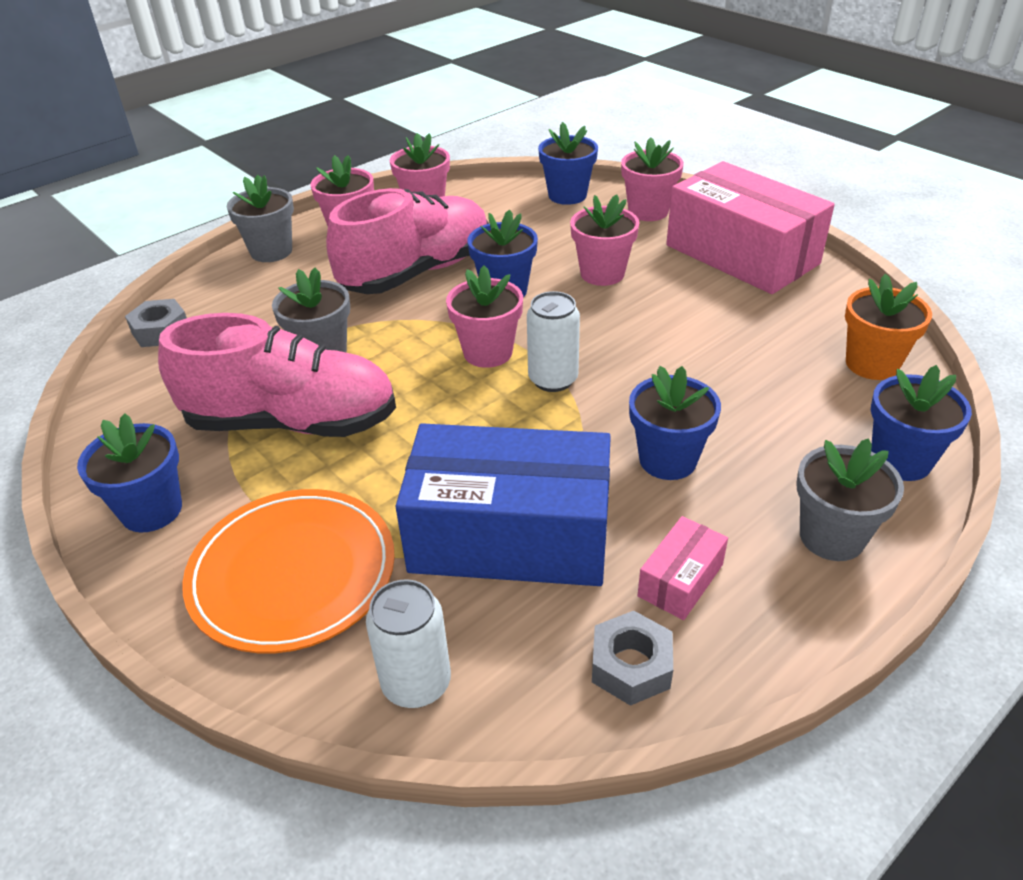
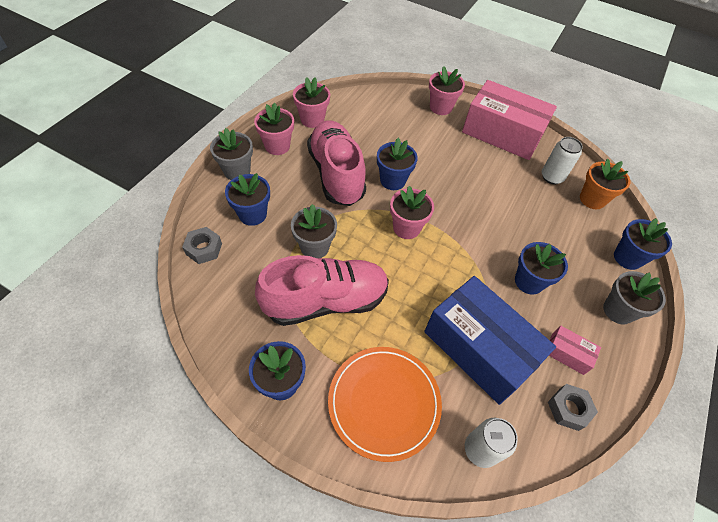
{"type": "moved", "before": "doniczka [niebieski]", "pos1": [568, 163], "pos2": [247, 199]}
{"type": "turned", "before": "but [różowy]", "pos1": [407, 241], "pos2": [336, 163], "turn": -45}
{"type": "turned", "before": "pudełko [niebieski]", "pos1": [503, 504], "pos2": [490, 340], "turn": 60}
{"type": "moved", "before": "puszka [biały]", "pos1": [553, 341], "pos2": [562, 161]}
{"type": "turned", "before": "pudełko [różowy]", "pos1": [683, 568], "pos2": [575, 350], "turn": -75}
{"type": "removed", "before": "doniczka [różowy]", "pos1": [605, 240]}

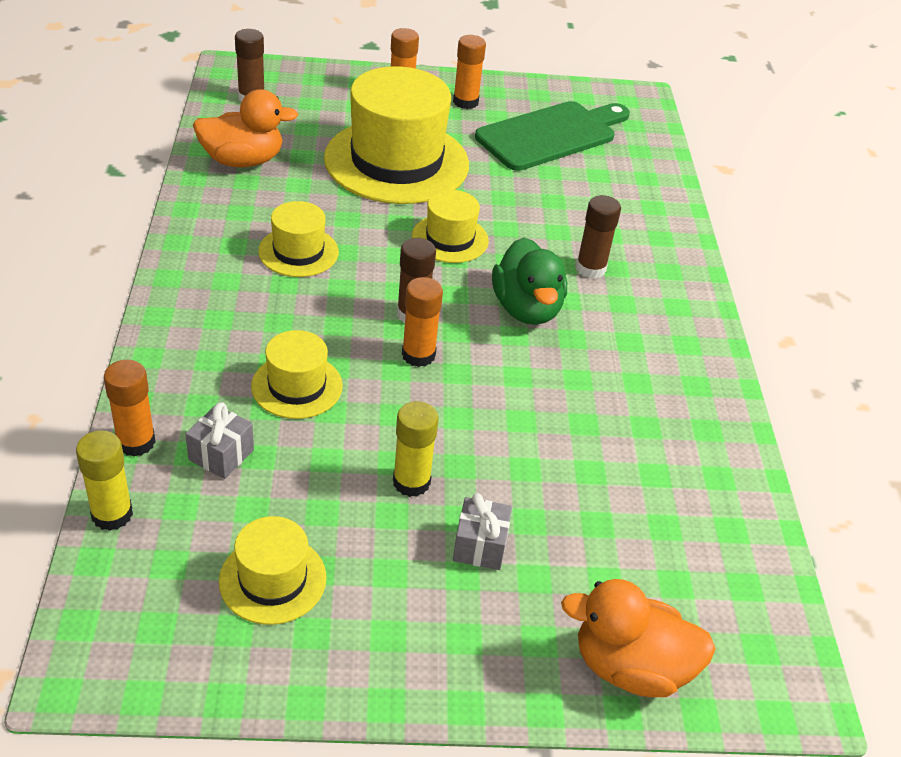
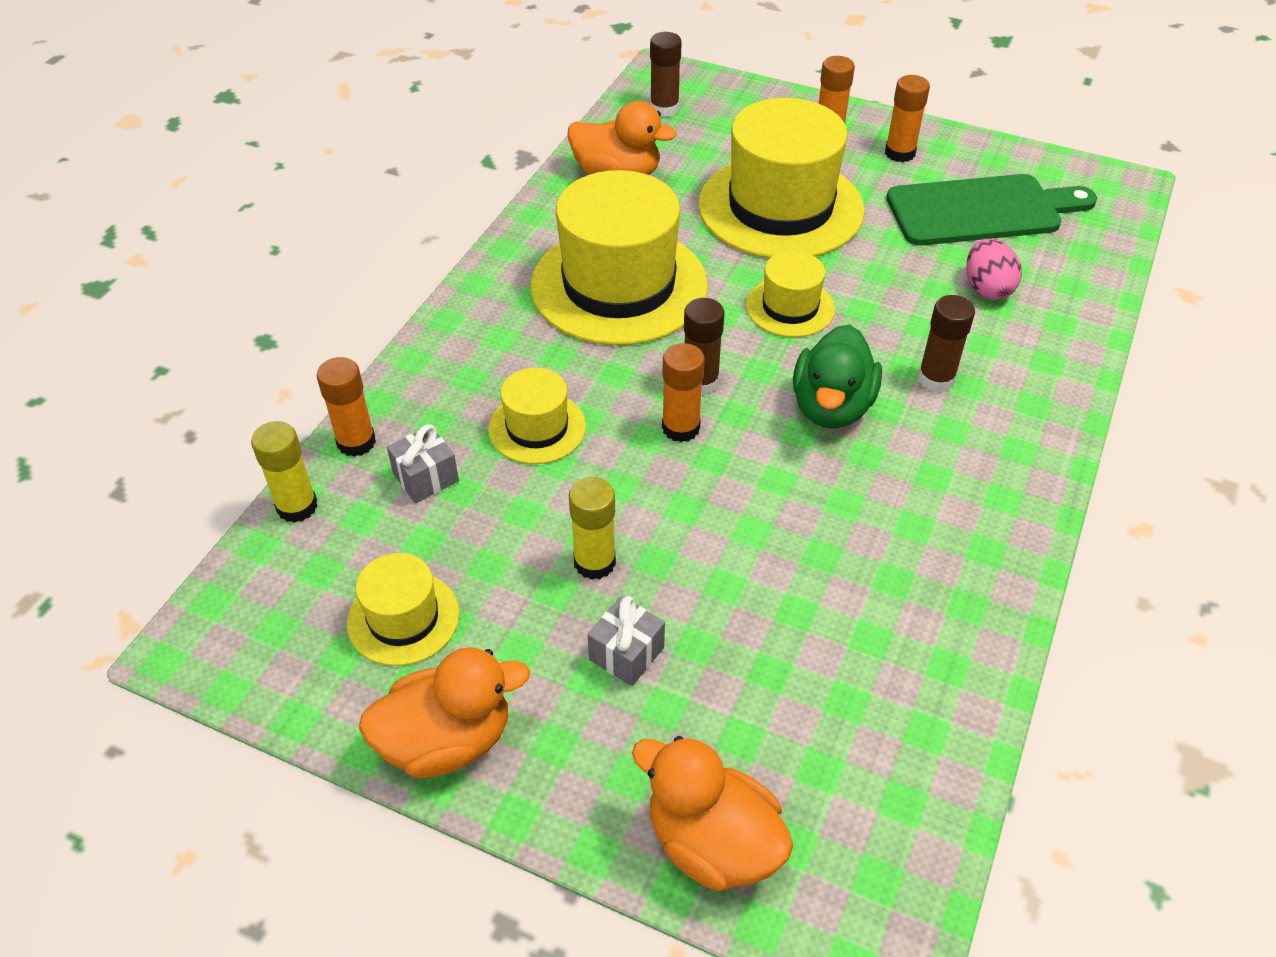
{"type": "added", "after": "kaczka [pomarańczowy]", "pos2": [444, 712]}
{"type": "resized", "before": "kapelusz [żółty]", "pos1": [298, 239], "pos2": [619, 257], "scale": 2.03}
{"type": "added", "after": "jajko [różowy]", "pos2": [994, 269]}

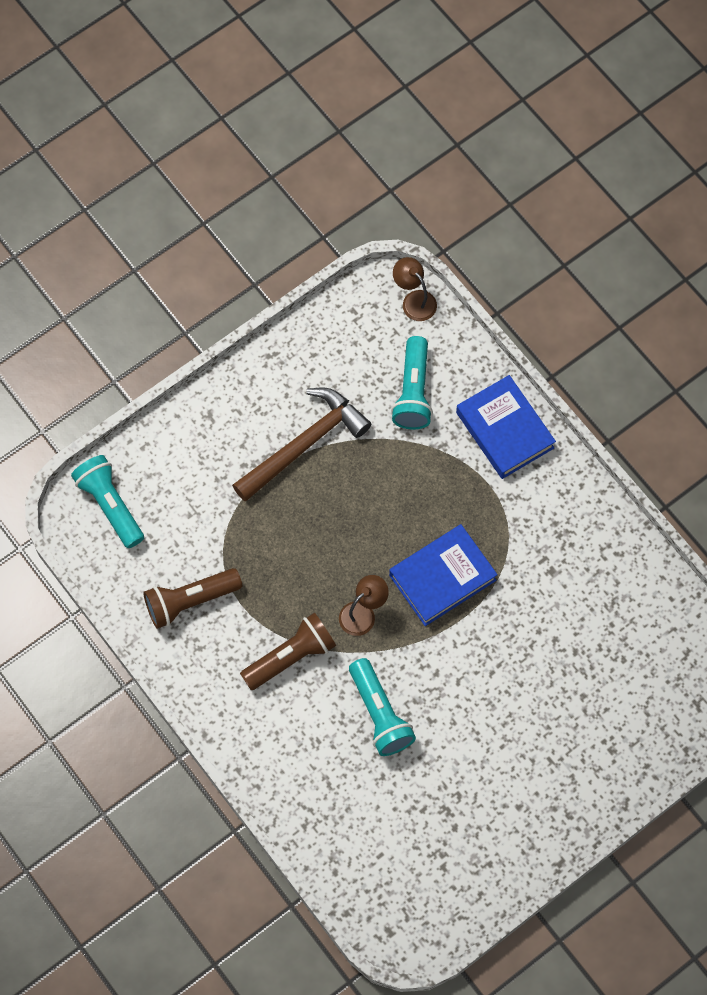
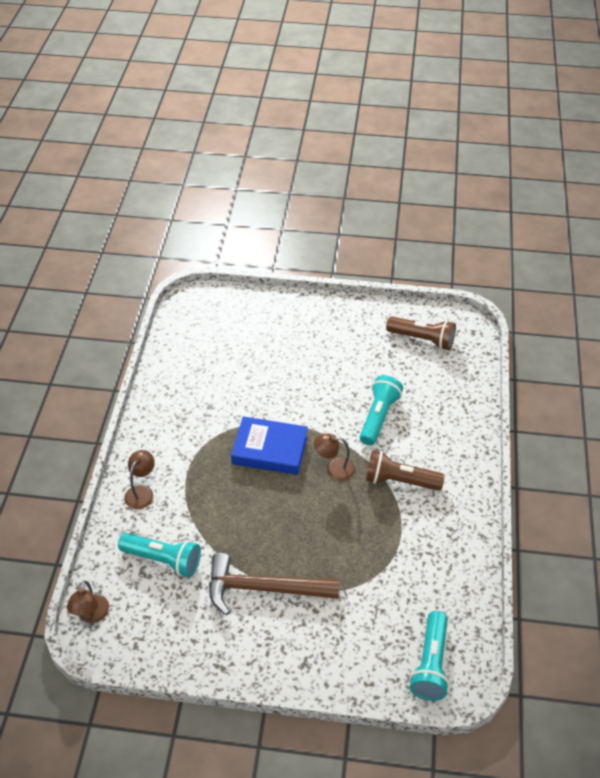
{"type": "turned", "before": "latarka [turkusowy]", "pos1": [412, 383], "pos2": [159, 555], "turn": 60}
{"type": "replaced", "before": "książka [niebieski]", "after": "lampka [brązowy]", "pos1": [506, 427], "pos2": [139, 479]}
{"type": "moved", "before": "latarka [brązowy]", "pos1": [192, 598], "pos2": [421, 333]}

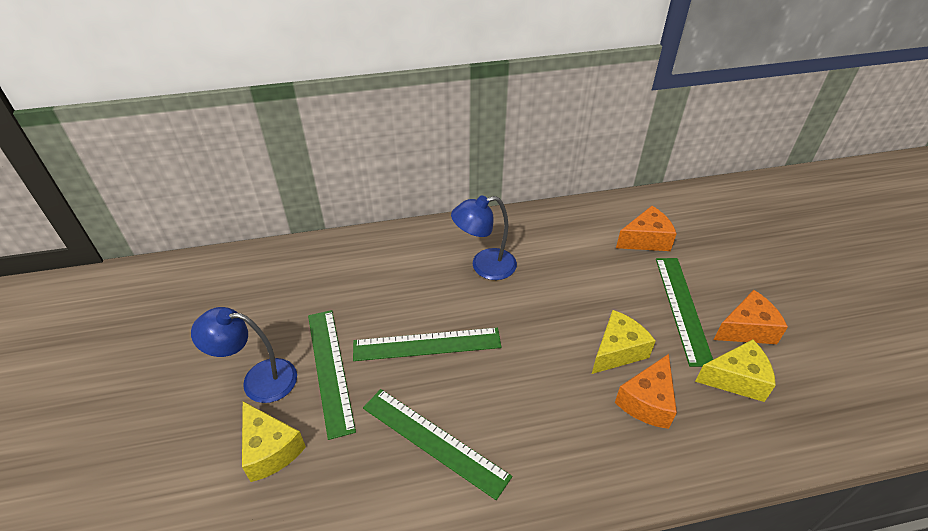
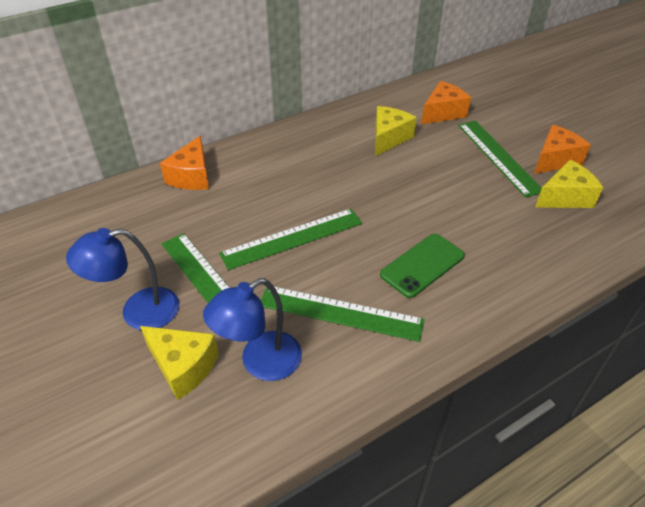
{"type": "moved", "before": "ser [pomarańczowy]", "pos1": [646, 391], "pos2": [184, 163]}
{"type": "moved", "before": "lampka [niebieski]", "pos1": [484, 237], "pos2": [252, 329]}
{"type": "moved", "before": "ser [żółty]", "pos1": [624, 342], "pos2": [396, 131]}
{"type": "added", "after": "telefon [zielony]", "pos2": [422, 266]}

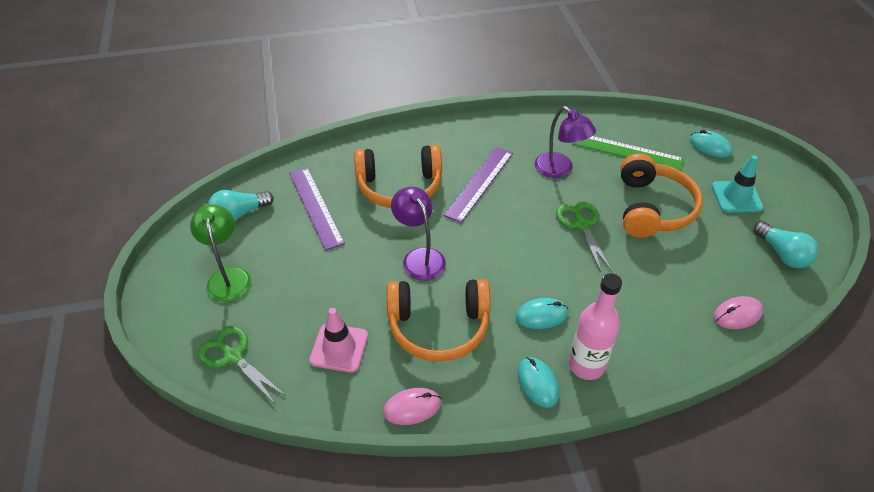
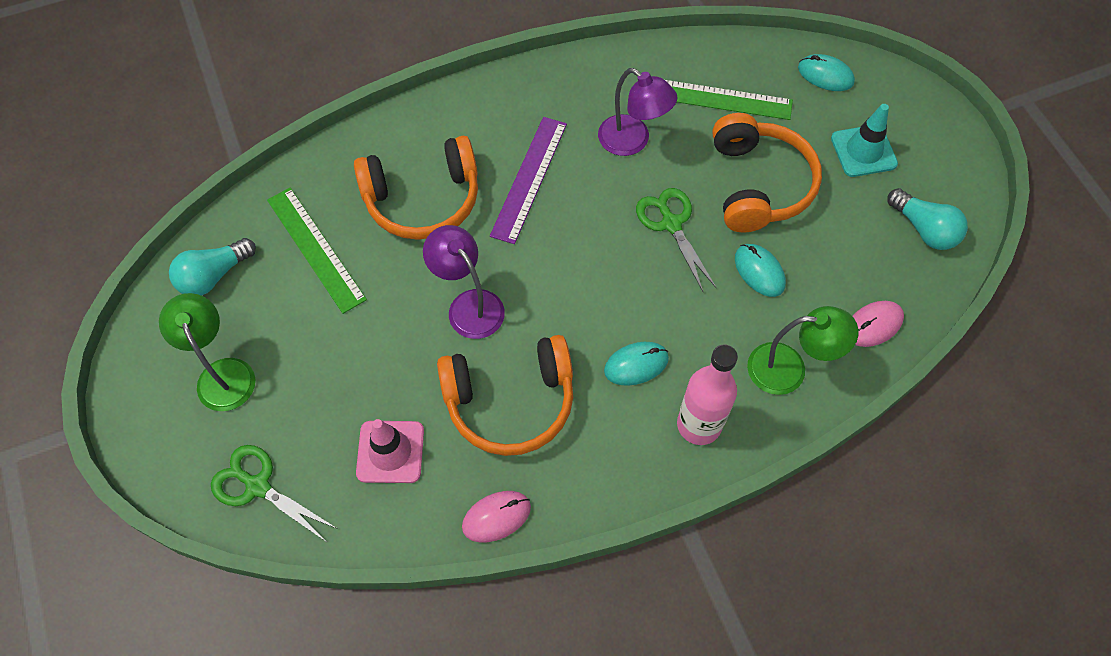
{"type": "recoloured", "before": "linijka [fioletowy]", "after": "linijka [zielony]", "pos1": [317, 209], "pos2": [317, 251]}
{"type": "moved", "before": "myszka [turkusowy]", "pos1": [538, 382], "pos2": [760, 270]}
{"type": "added", "after": "lampka [zielony]", "pos2": [803, 350]}

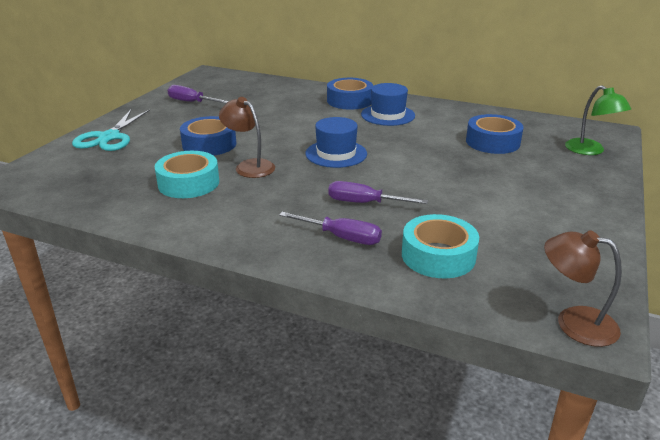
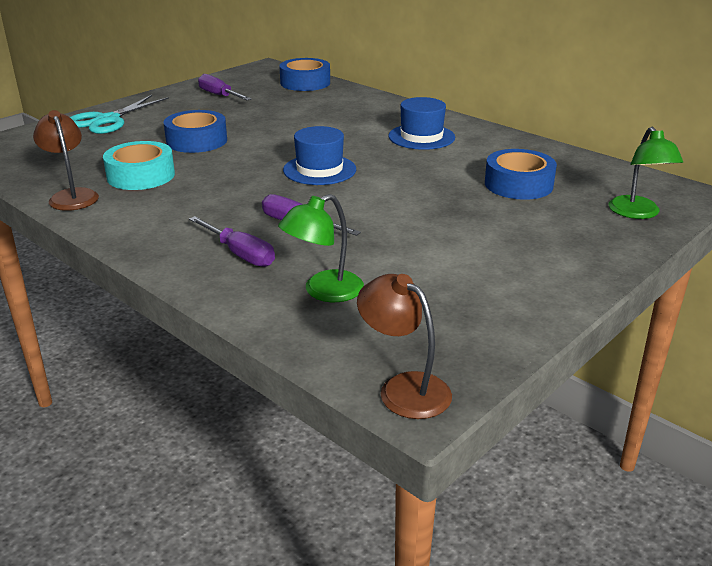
{"type": "moved", "before": "lampka [brązowy]", "pos1": [247, 137], "pos2": [66, 160]}
{"type": "replaced", "before": "taśma klejąca [turkusowy]", "after": "lampka [zielony]", "pos1": [440, 246], "pos2": [321, 248]}
{"type": "moved", "before": "taśma klejąca [niebieski]", "pos1": [350, 93], "pos2": [304, 74]}

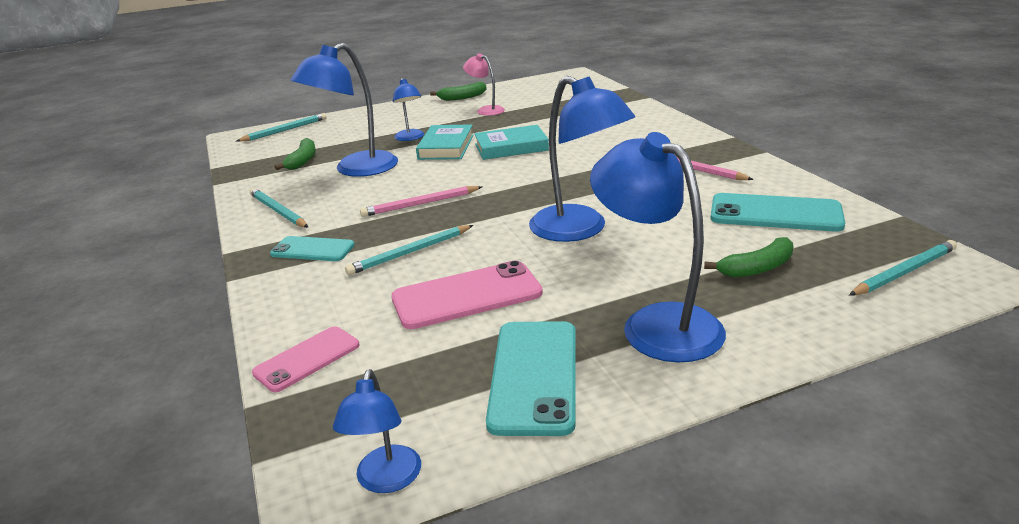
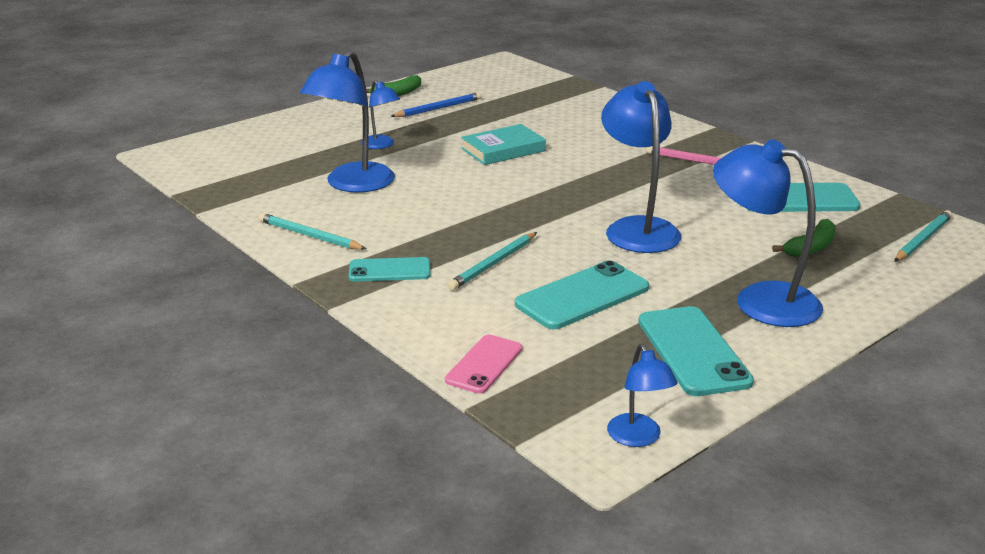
{"type": "replaced", "before": "lampka [różowy]", "after": "ołówek [niebieski]", "pos1": [484, 84], "pos2": [436, 104]}
{"type": "recoloured", "before": "telefon [różowy]", "after": "telefon [turkusowy]", "pos1": [467, 295], "pos2": [582, 295]}
{"type": "turned", "before": "lampka [niebieski]", "pos1": [582, 159], "pos2": [641, 167], "turn": -135}
{"type": "removed", "before": "ołówek [turkusowy]", "pos1": [282, 127]}
{"type": "removed", "before": "banan [zielony]", "pos1": [295, 154]}
{"type": "removed", "before": "ołówek [różowy]", "pos1": [421, 201]}
{"type": "removed", "before": "książka [turkusowy]", "pos1": [445, 142]}

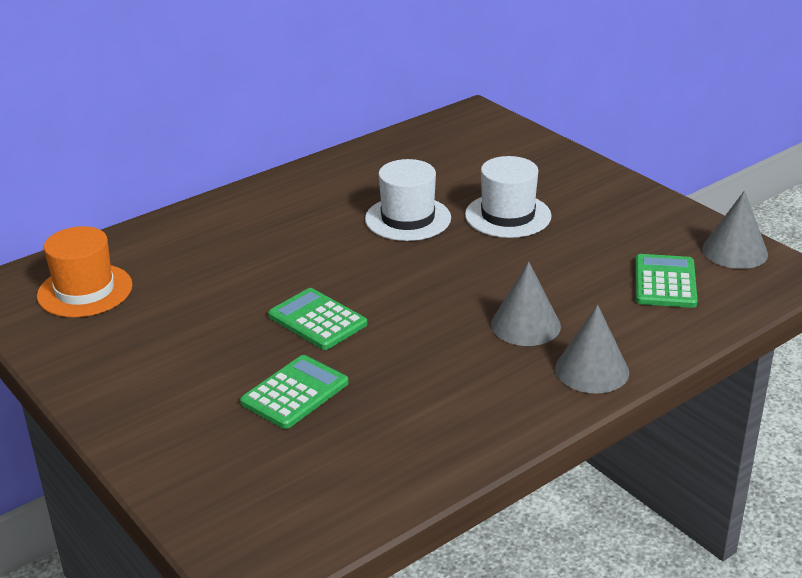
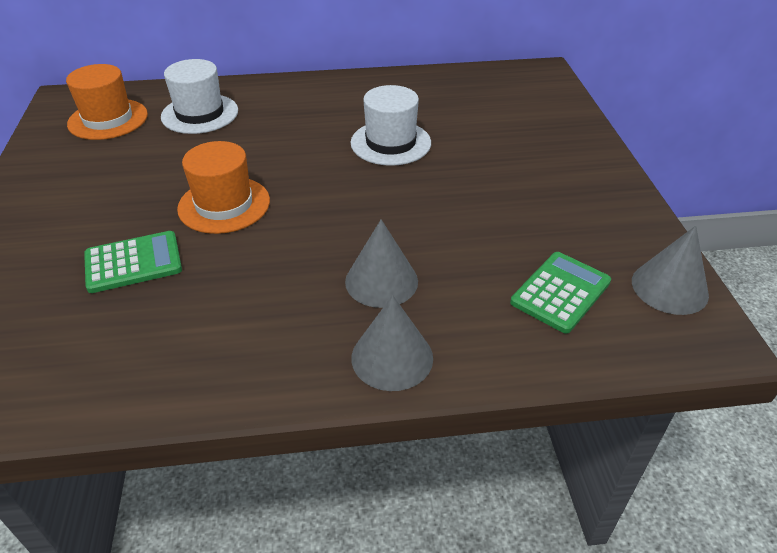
{"type": "moved", "before": "kapelusz [biały]", "pos1": [508, 197], "pos2": [199, 96]}
{"type": "replaced", "before": "kalkulator [zielony]", "after": "kapelusz [pomarańczowy]", "pos1": [318, 319], "pos2": [223, 187]}

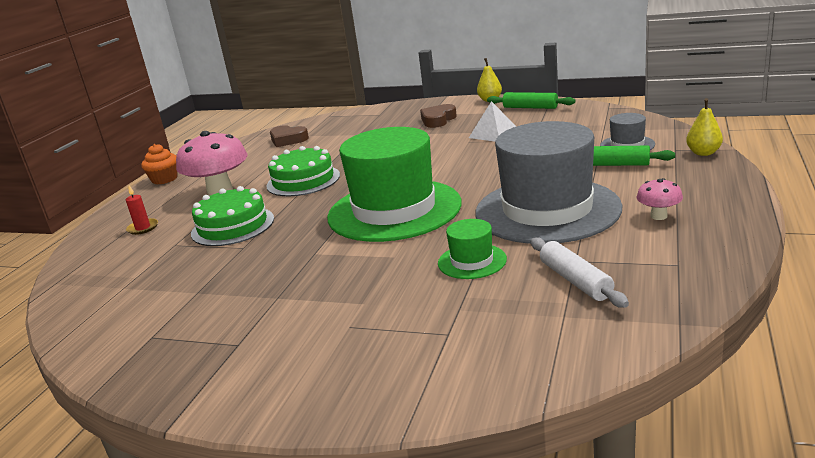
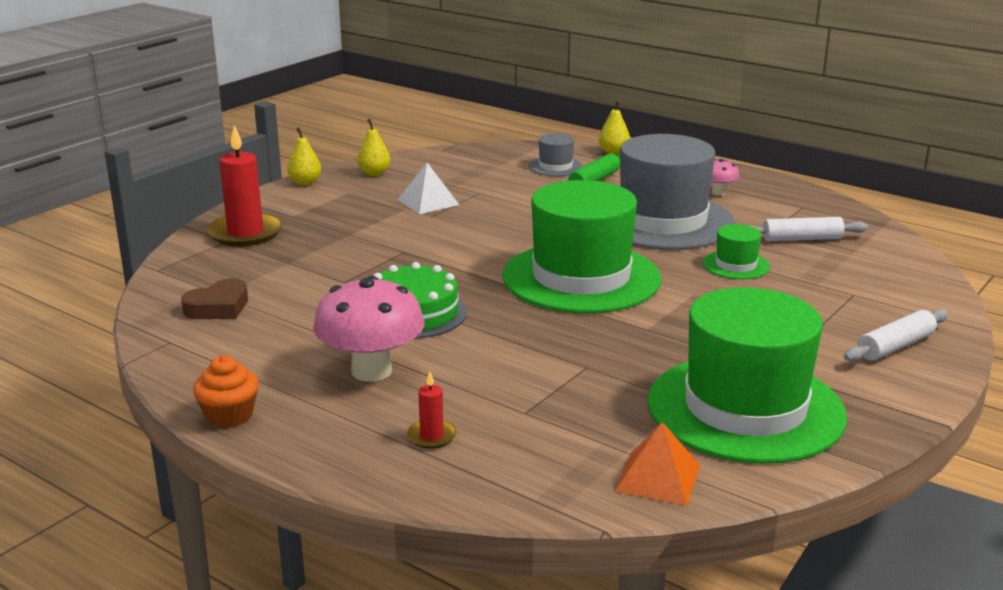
{"type": "added", "after": "świeca [czerwony]", "pos2": [245, 186]}
{"type": "replaced", "before": "wałek do ciasta [zielony]", "after": "gruszka [żółty]", "pos1": [531, 100], "pos2": [374, 147]}
{"type": "added", "after": "piramida [pomarańczowy]", "pos2": [657, 464]}
{"type": "added", "after": "kapelusz [zielony]", "pos2": [747, 375]}
{"type": "added", "after": "wałek do ciasta [biały]", "pos2": [896, 335]}
{"type": "removed", "before": "tort [zielony]", "pos1": [232, 216]}
{"type": "removed", "before": "serce [brązowy]", "pos1": [438, 116]}

